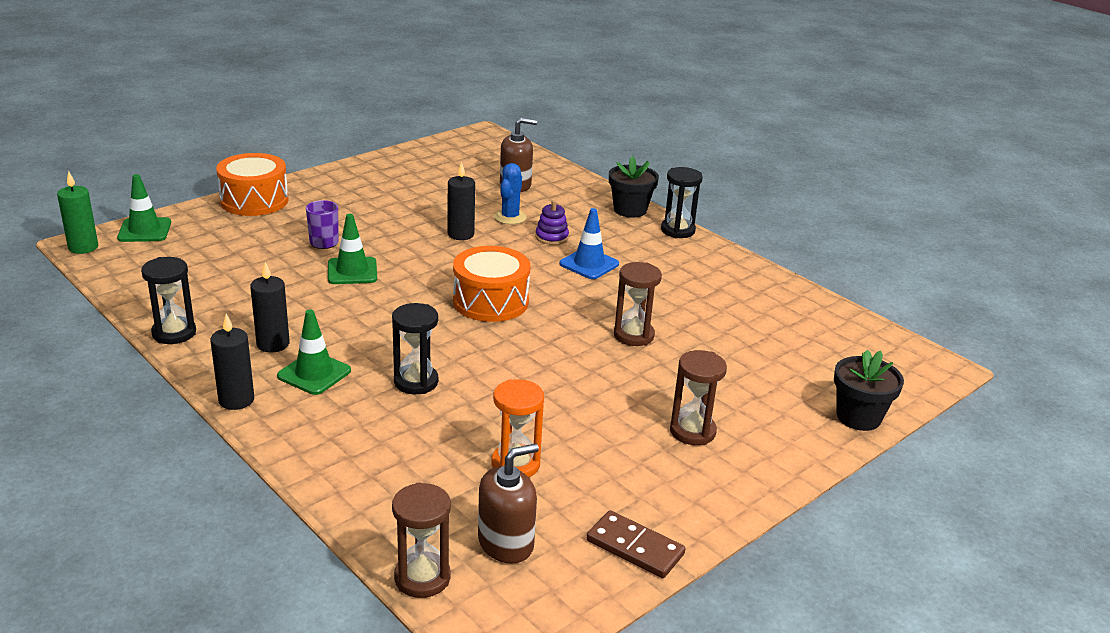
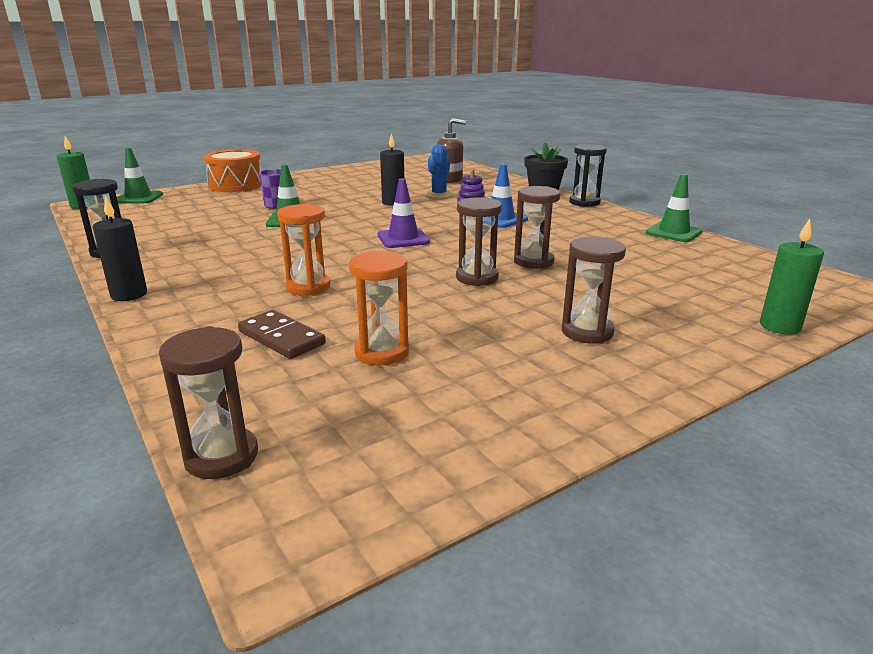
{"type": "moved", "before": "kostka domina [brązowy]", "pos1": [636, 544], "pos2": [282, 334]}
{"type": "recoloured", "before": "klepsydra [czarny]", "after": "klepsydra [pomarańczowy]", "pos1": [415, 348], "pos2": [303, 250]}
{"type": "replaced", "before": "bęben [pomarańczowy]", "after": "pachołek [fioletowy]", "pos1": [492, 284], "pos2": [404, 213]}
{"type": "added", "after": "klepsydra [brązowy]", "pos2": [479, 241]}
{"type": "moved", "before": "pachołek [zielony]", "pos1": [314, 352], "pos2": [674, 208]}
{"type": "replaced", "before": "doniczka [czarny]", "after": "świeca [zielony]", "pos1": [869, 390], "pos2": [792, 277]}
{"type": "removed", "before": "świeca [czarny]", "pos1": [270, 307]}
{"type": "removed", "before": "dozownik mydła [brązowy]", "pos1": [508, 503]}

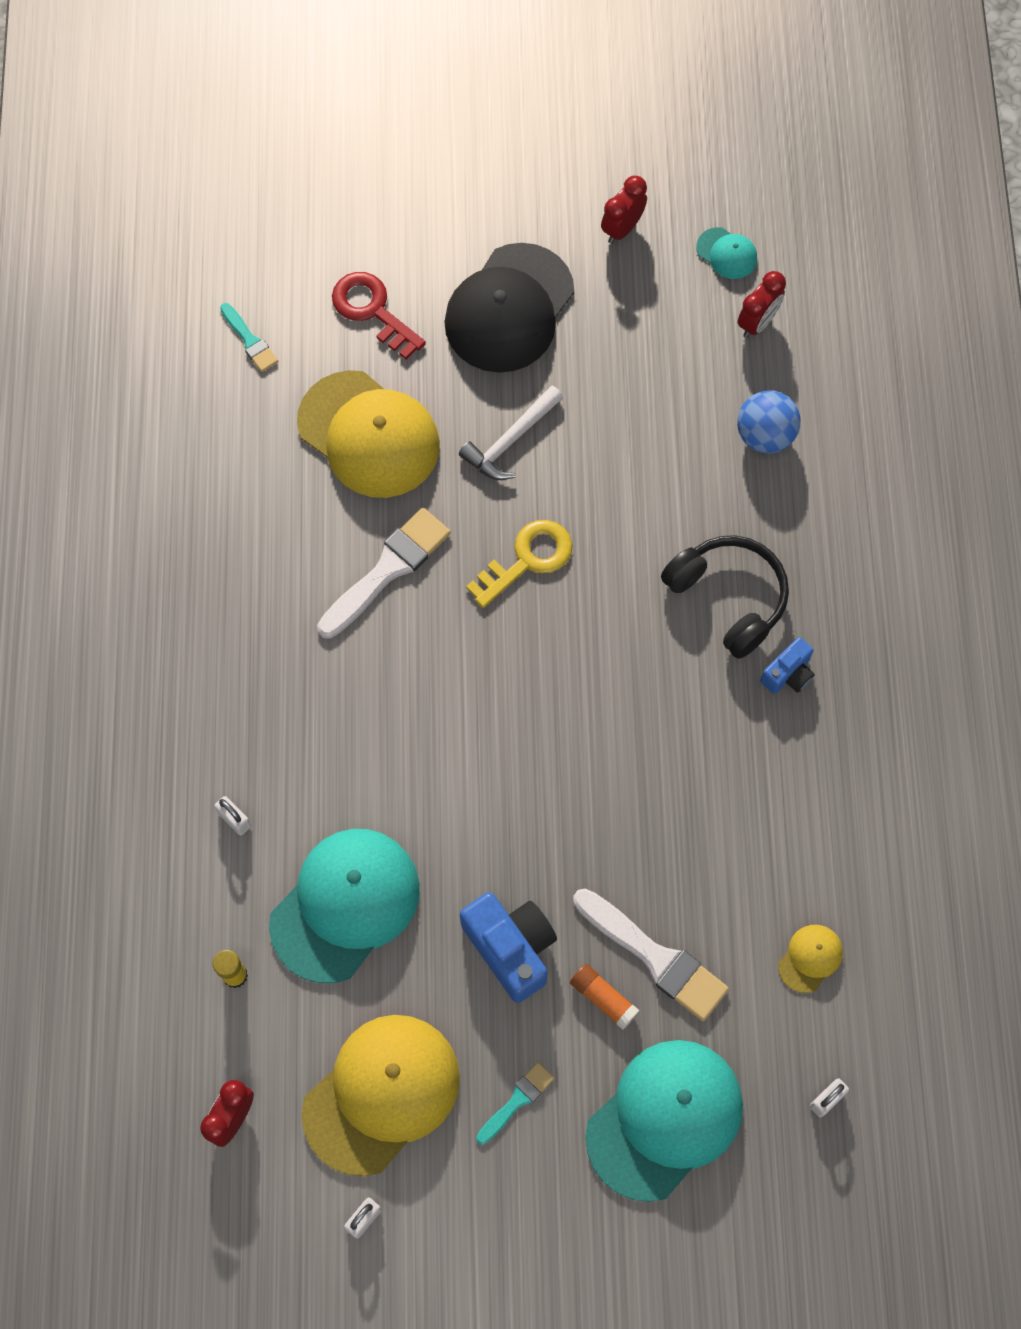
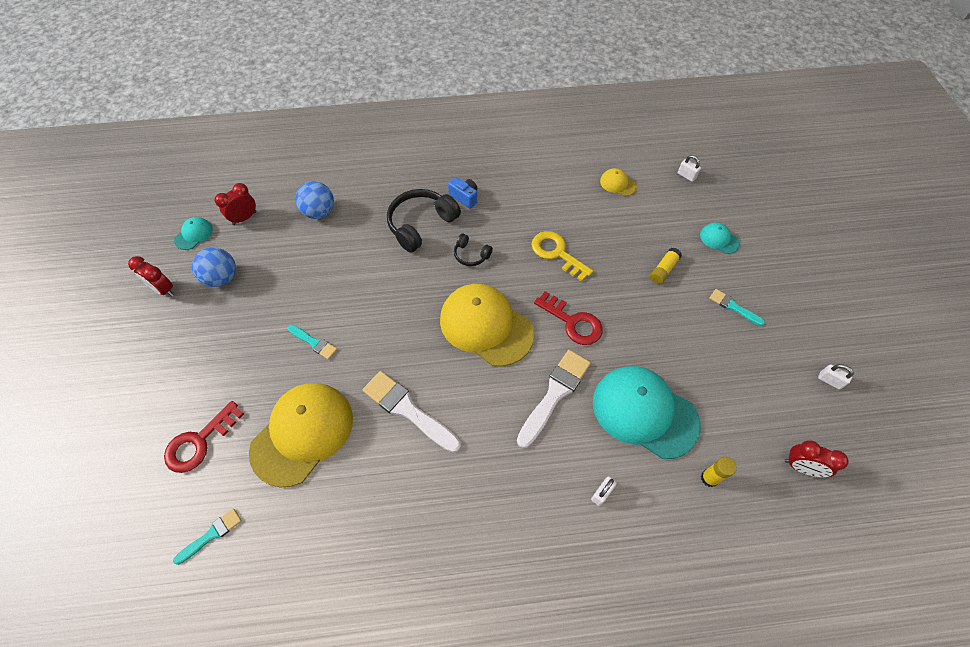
{"type": "added", "after": "piłka [niebieski]", "pos2": [214, 267]}
{"type": "turned", "before": "budzik [czerwony]", "pos1": [762, 304], "pos2": [235, 204], "turn": -75}
{"type": "replaced", "before": "młotek [biały]", "after": "pędzel [turkusowy]", "pos1": [511, 432], "pos2": [312, 342]}
{"type": "moved", "before": "czapka [żółty]", "pos1": [381, 1095], "pos2": [487, 325]}
{"type": "added", "after": "słuchawki [czarny]", "pos2": [473, 249]}
{"type": "moved", "before": "pędzel [biały]", "pos1": [651, 955], "pos2": [554, 399]}
{"type": "moved", "before": "klucz [żółty]", "pos1": [519, 564], "pos2": [562, 256]}
{"type": "added", "after": "klucz [czerwony]", "pos2": [568, 318]}
{"type": "recoloured", "before": "klej w sztyfcie [pomarańczowy]", "after": "klej w sztyfcie [żółty]", "pos1": [604, 997], "pos2": [666, 266]}
{"type": "resized", "before": "czapka [turkusowy]", "pos1": [664, 1121], "pos2": [720, 238], "scale": 0.44}
{"type": "removed", "before": "czapka [czarny]", "pos1": [509, 308]}
{"type": "removed", "before": "aparat fotograficzny [niebieski]", "pos1": [508, 947]}

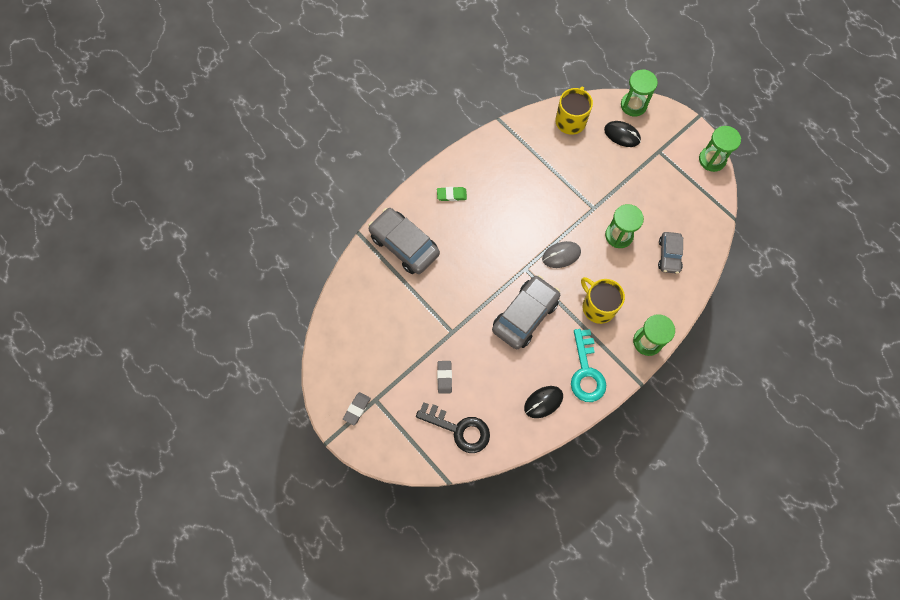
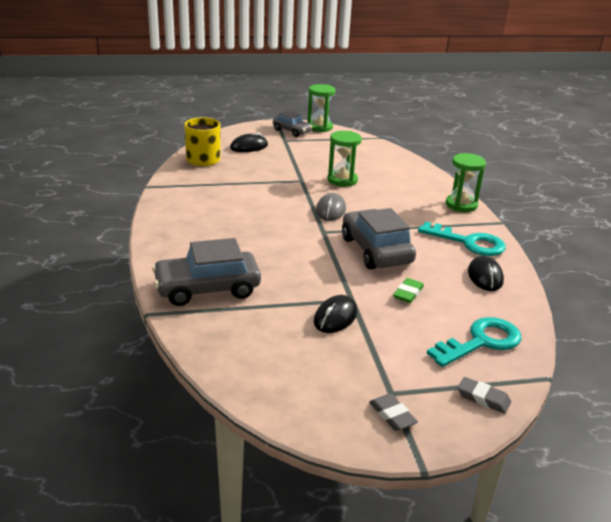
{"type": "moved", "before": "samochód [szary]", "pos1": [670, 253], "pos2": [292, 123]}
{"type": "added", "after": "myszka [czarny]", "pos2": [335, 314]}
{"type": "moved", "before": "gumka do mazania [zielony]", "pos1": [452, 194], "pos2": [408, 290]}
{"type": "recoloured", "before": "klucz [czarny]", "after": "klucz [turkusowy]", "pos1": [453, 427], "pos2": [474, 342]}
{"type": "moved", "before": "gumka do mazania [szary]", "pos1": [444, 377], "pos2": [484, 395]}
{"type": "removed", "before": "kubek [żółty]", "pos1": [603, 300]}
{"type": "removed", "before": "klepsydra [zielony]", "pos1": [639, 93]}

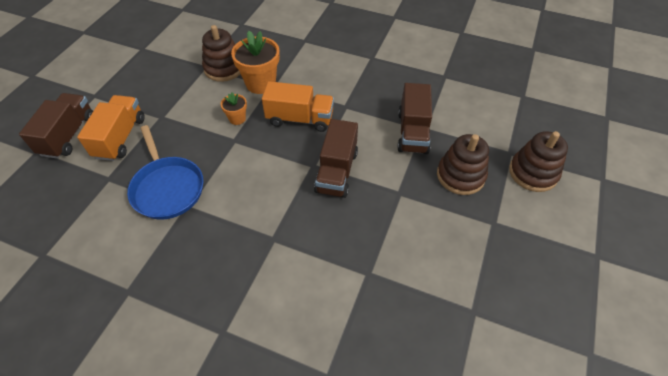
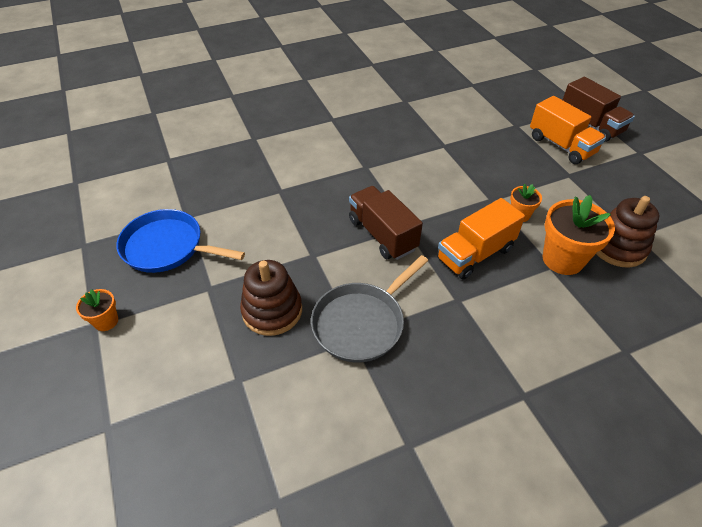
{"type": "added", "after": "doniczka [pomarańczowy]", "pos2": [97, 310]}
{"type": "moved", "before": "patelnia [niebieski]", "pos1": [165, 172], "pos2": [180, 241]}
{"type": "replaced", "before": "ciężarówka [brązowy]", "after": "patelnia [szary]", "pos1": [414, 118], "pos2": [369, 309]}
{"type": "removed", "before": "zabawka nakładanka [brązowy]", "pos1": [538, 161]}

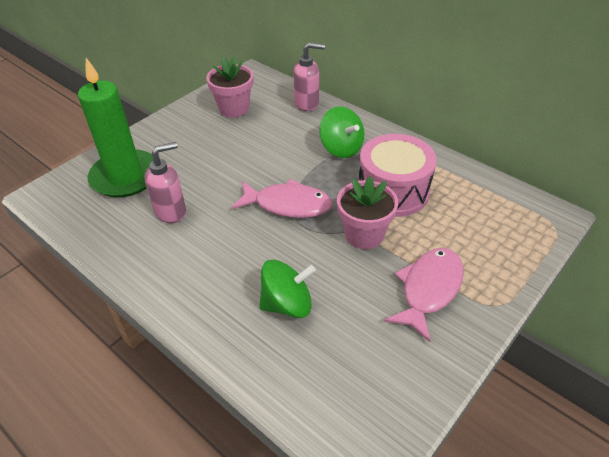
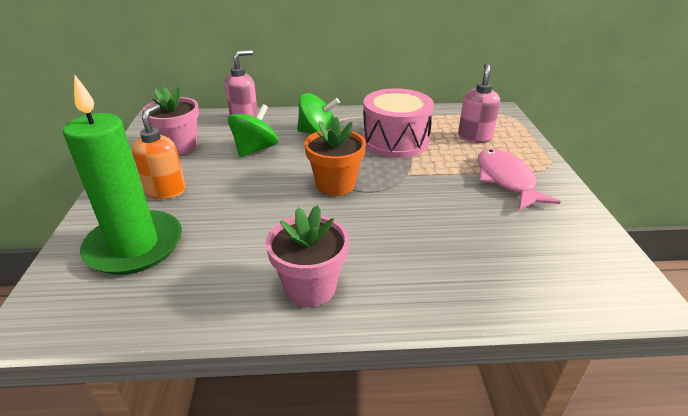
{"type": "added", "after": "dozownik mydła [pomarańczowy]", "pos2": [159, 151]}
{"type": "moved", "before": "bączek [zielony]", "pos1": [287, 289], "pos2": [253, 131]}
{"type": "moved", "before": "doniczka [różowy]", "pos1": [367, 212], "pos2": [307, 256]}
{"type": "replaced", "before": "ryba [różowy]", "after": "doniczka [pomarańczowy]", "pos1": [282, 198], "pos2": [335, 156]}
{"type": "moved", "before": "dozownik mydła [różowy]", "pos1": [165, 182], "pos2": [479, 103]}

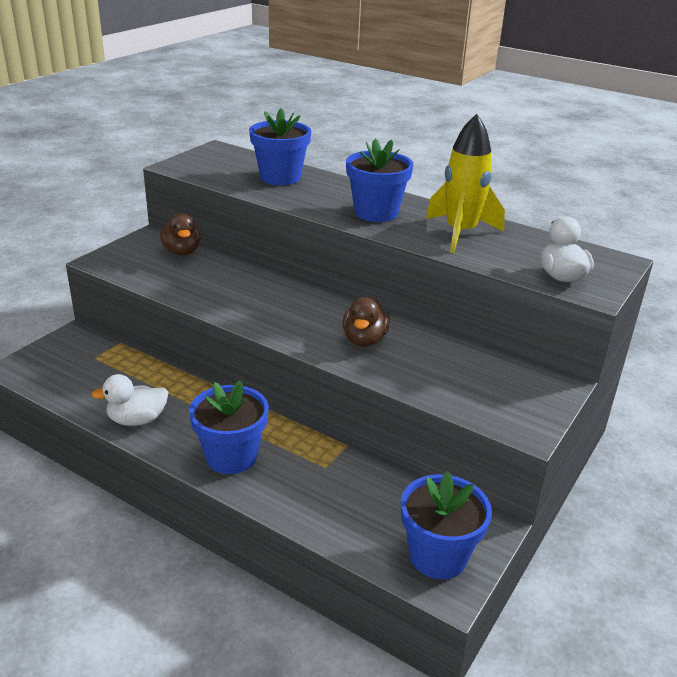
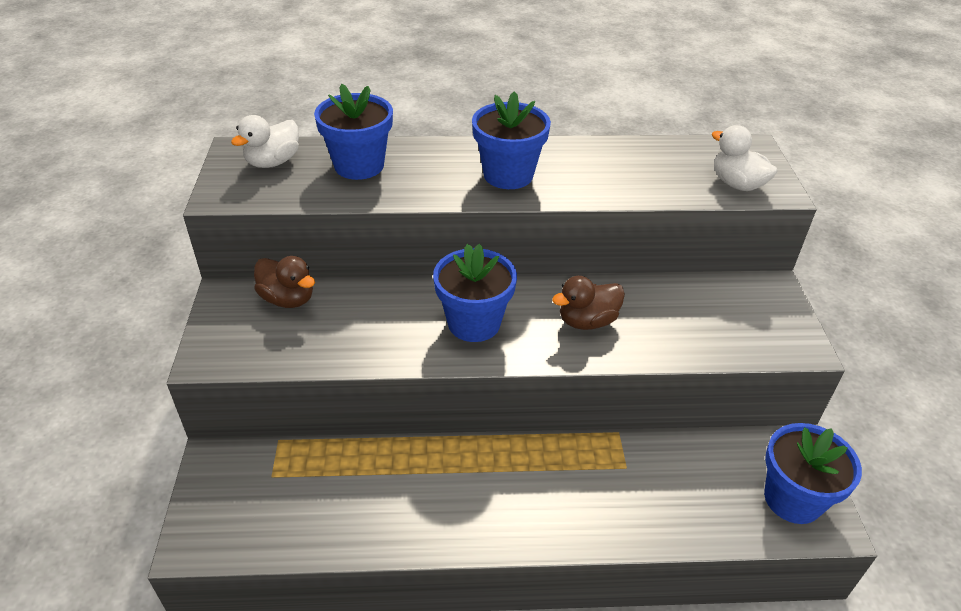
{"type": "moved", "before": "kaczka [biały]", "pos1": [129, 400], "pos2": [265, 141]}
{"type": "moved", "before": "doniczka [niebieski]", "pos1": [229, 427], "pos2": [475, 293]}
{"type": "turned", "before": "kaczka [brązowy]", "pos1": [366, 322], "pos2": [588, 303], "turn": 90}
{"type": "removed", "before": "rakieta [żółty]", "pos1": [465, 183]}

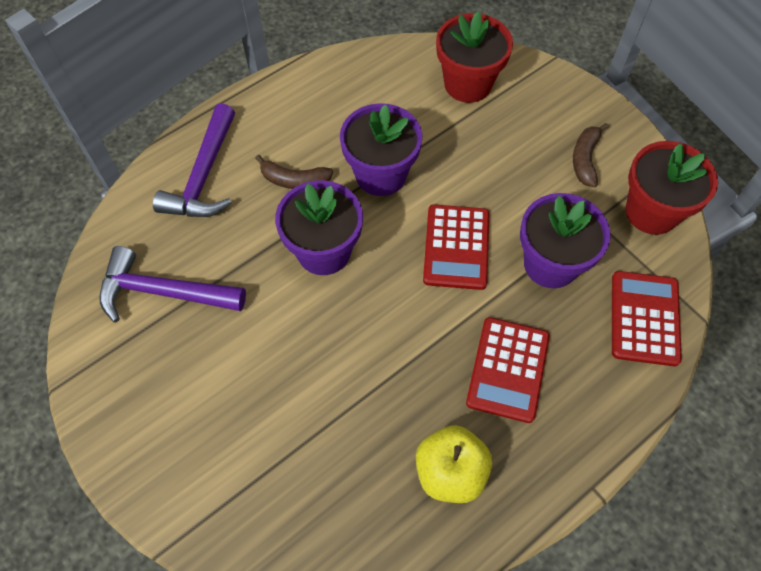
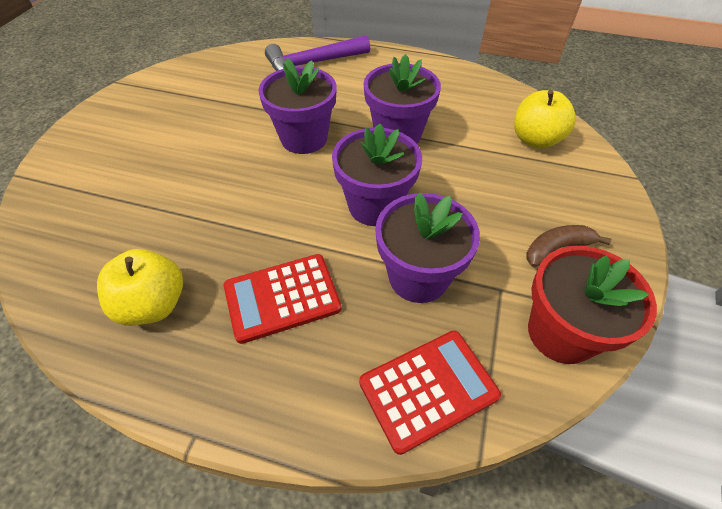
{"type": "replaced", "before": "kalkulator [czerwony]", "after": "doniczka [fioletowy]", "pos1": [456, 247], "pos2": [377, 174]}
{"type": "replaced", "before": "doniczka [czerwony]", "after": "jabłko [żółty]", "pos1": [474, 57], "pos2": [545, 119]}
{"type": "removed", "before": "młotek [fioletowy]", "pos1": [172, 284]}
{"type": "removed", "before": "banan [brązowy]", "pos1": [294, 172]}

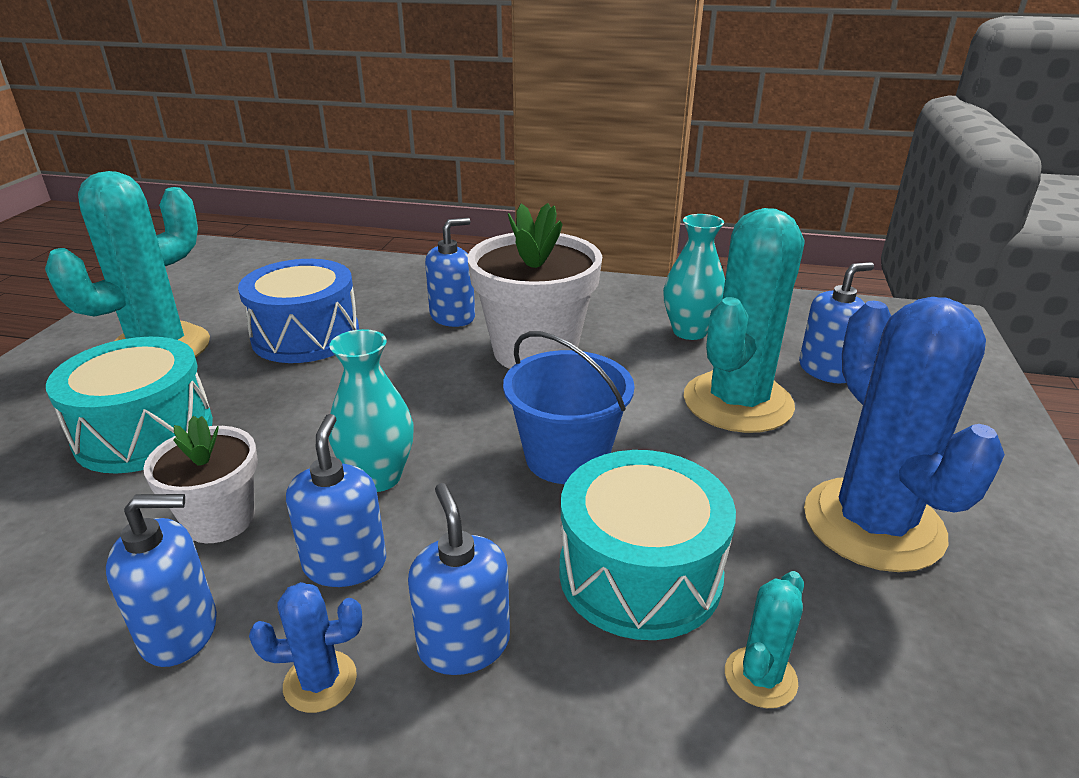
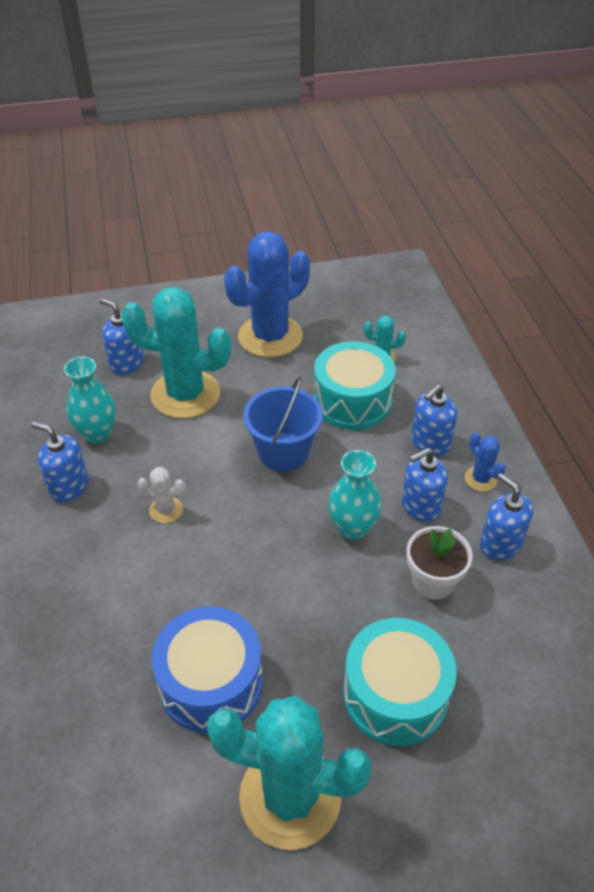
{"type": "moved", "before": "dozownik mydła [niebieski]", "pos1": [450, 272], "pos2": [60, 462]}
{"type": "replaced", "before": "doniczka [biały]", "after": "kaktus [biały]", "pos1": [535, 286], "pos2": [161, 495]}

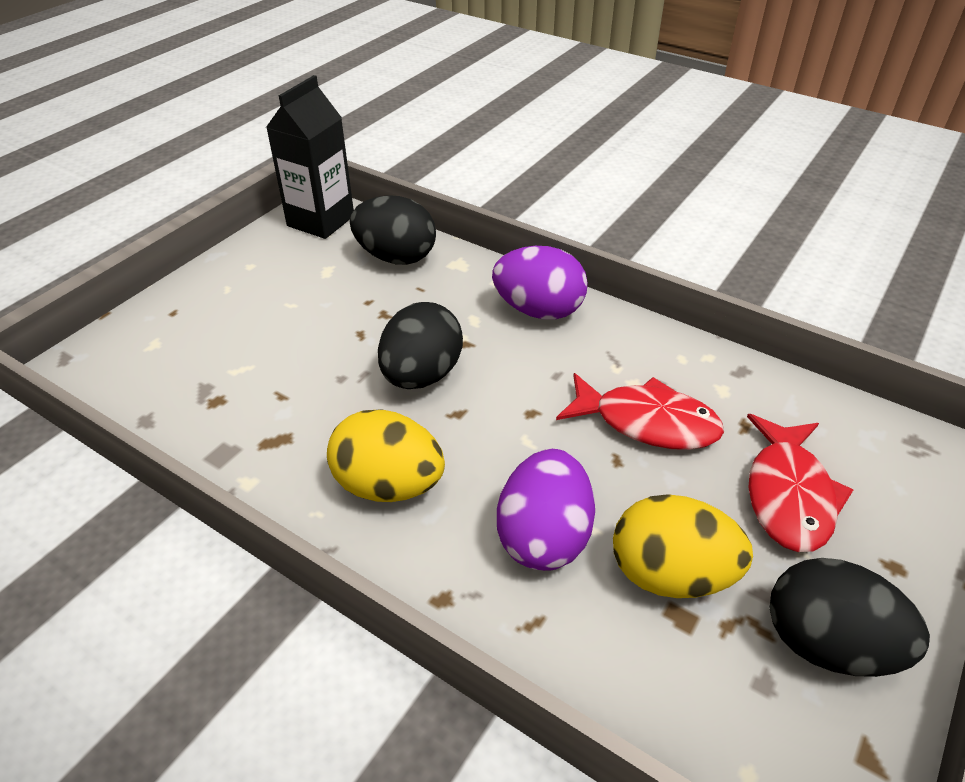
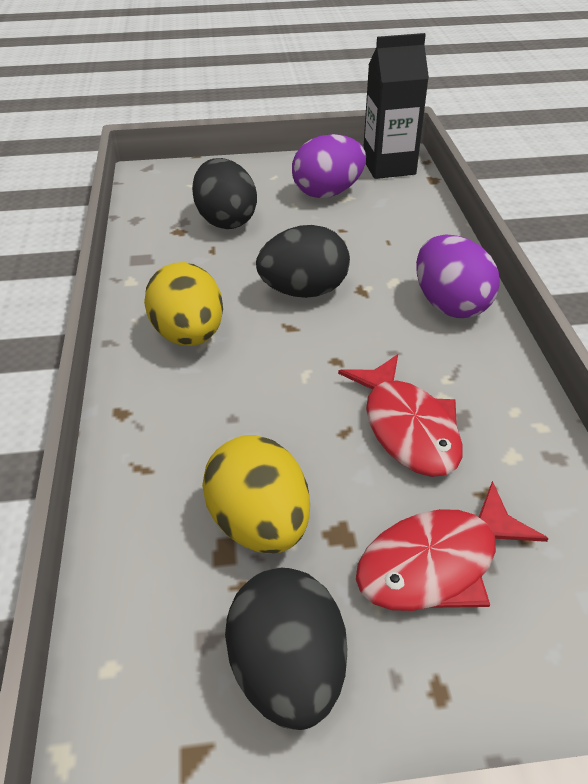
{"type": "moved", "before": "jajko [czarny]", "pos1": [393, 230], "pos2": [224, 193]}
{"type": "moved", "before": "jajko [fioletowy]", "pos1": [546, 510], "pos2": [329, 166]}

